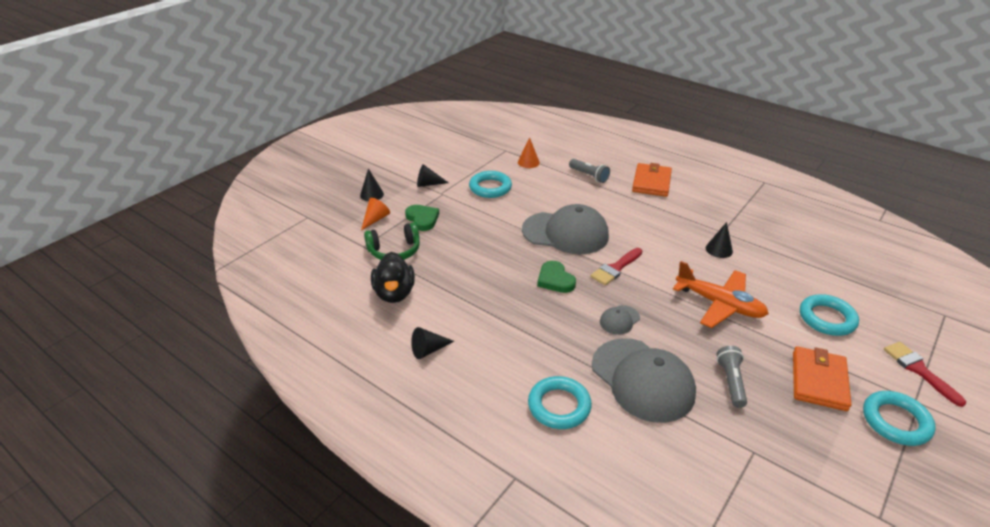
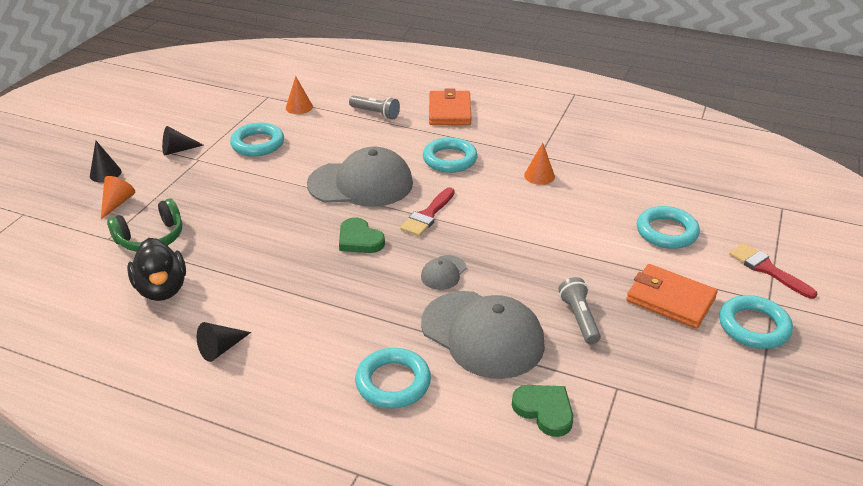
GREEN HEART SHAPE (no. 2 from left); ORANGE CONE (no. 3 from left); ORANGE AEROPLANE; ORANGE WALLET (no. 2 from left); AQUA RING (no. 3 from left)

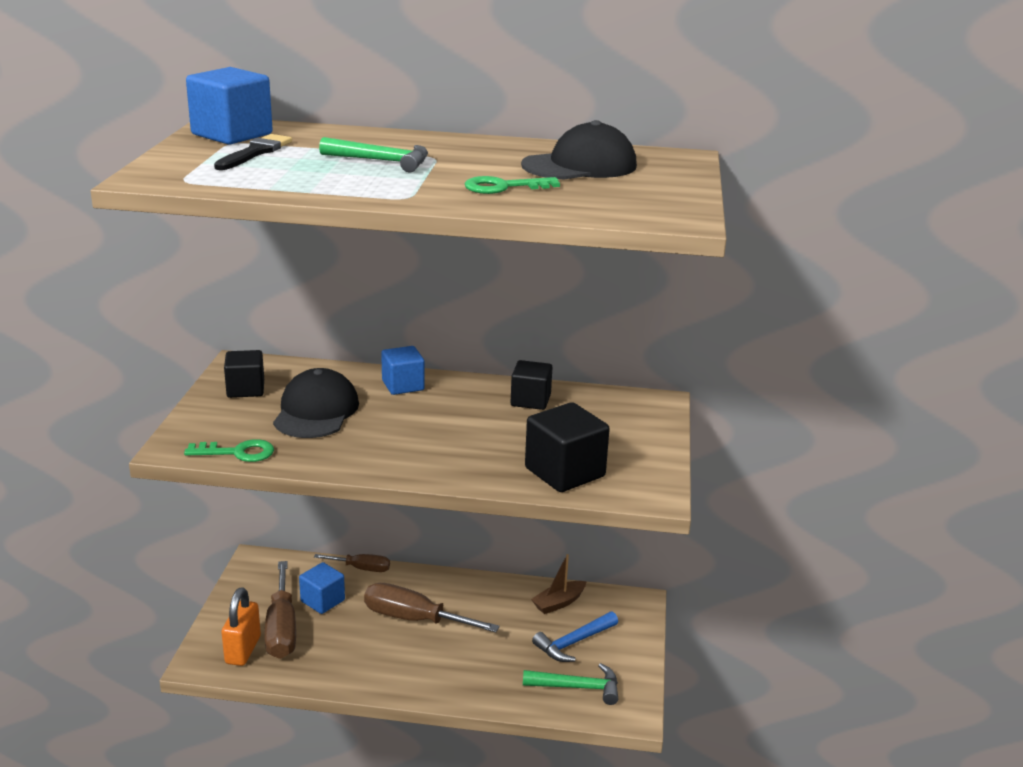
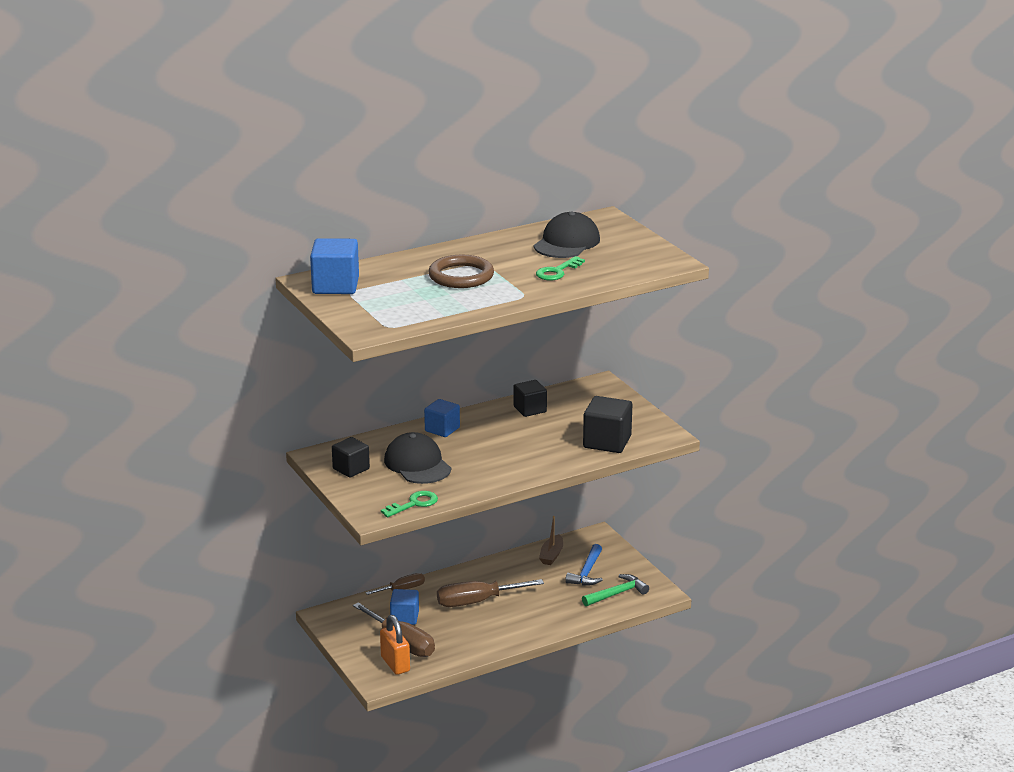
JET-BLACK PAINTBRUSH; RUSSET RING

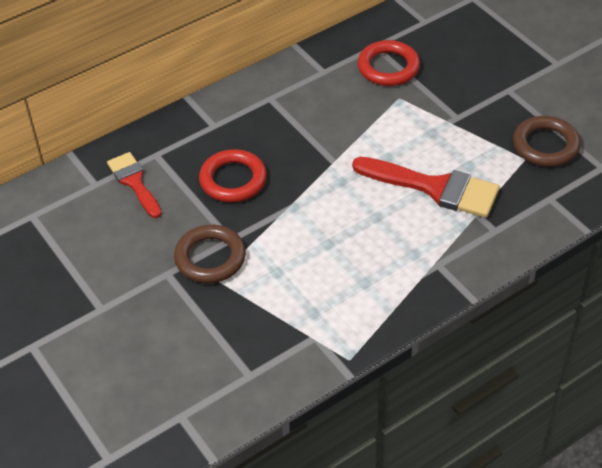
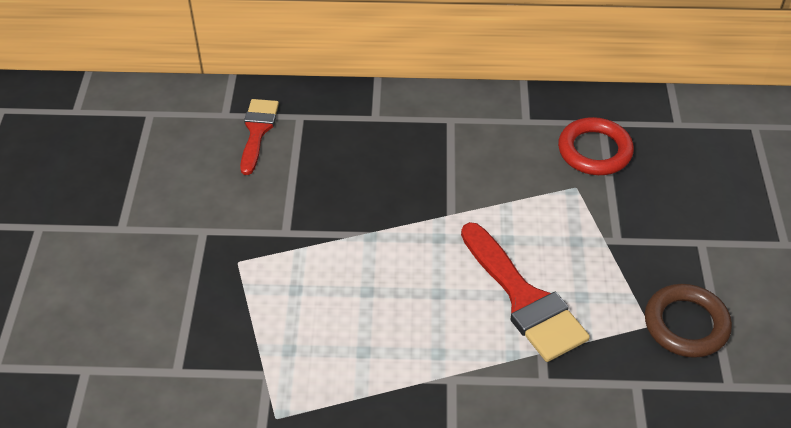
CRIMSON RING (no. 1 from left in the first image); RUSSET RING (no. 1 from left in the first image)

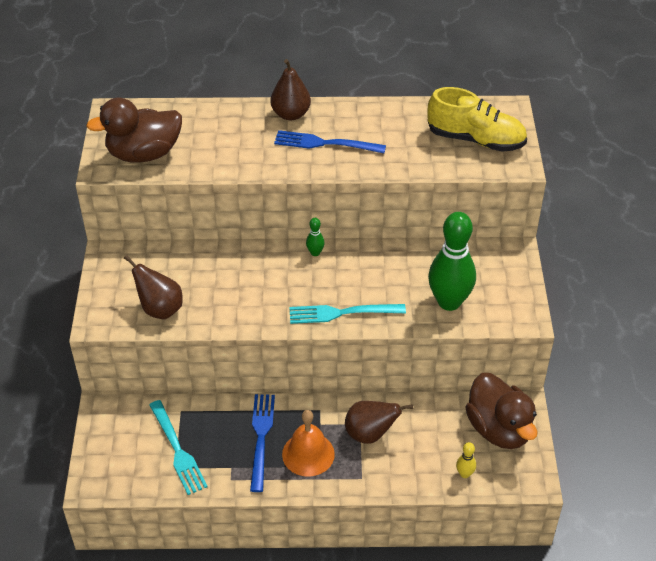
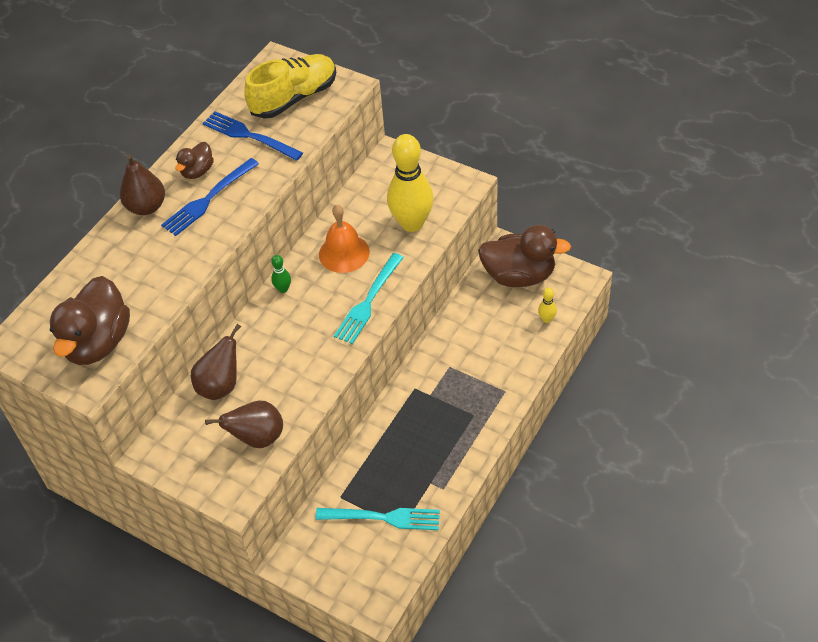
BRIGHT YELLOW BOWLING PIN (no. 1 from left); BLUE DINNER FORK (no. 2 from left); RUSSET PEAR (no. 2 from left); ORANGE SCHOOL BELL; RUSSET DUCK (no. 2 from left)

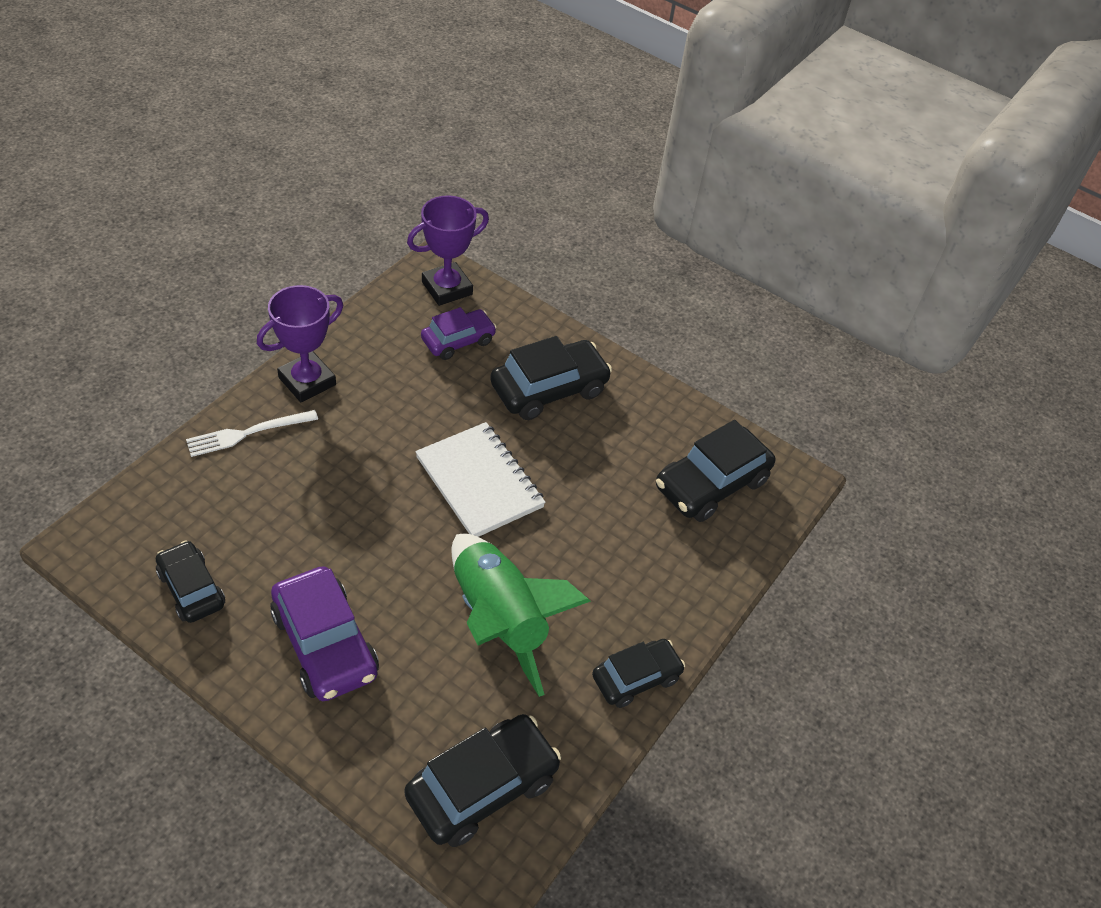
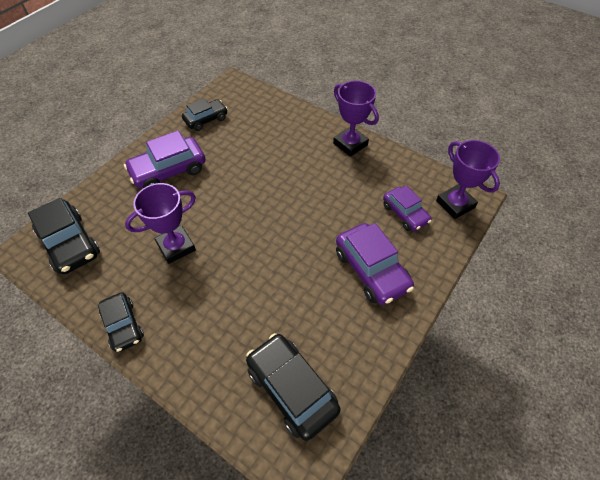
VIOLET TOY CAR (no. 2 from left); PURE WHITE DINNER FORK; PURE WHITE NOTEPAD; VIOLET PRIZE CUP (no. 1 from left)

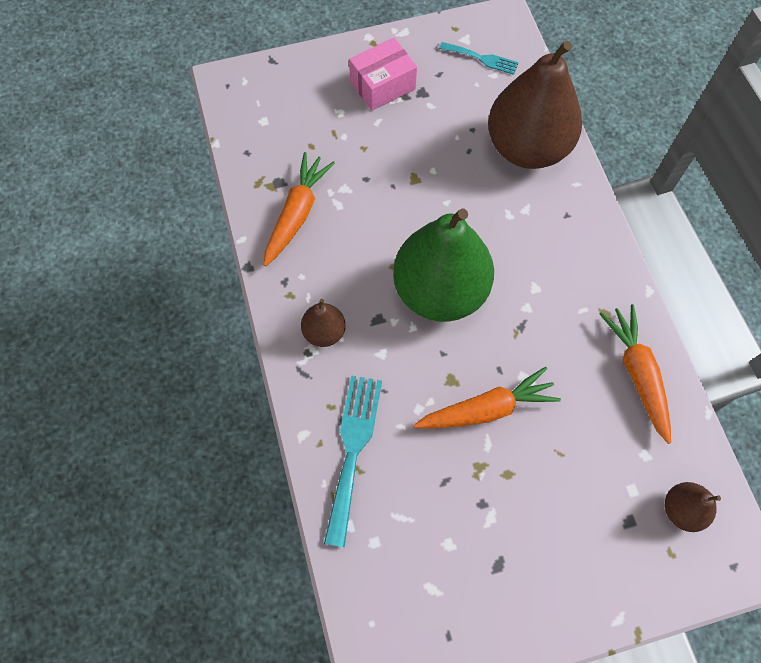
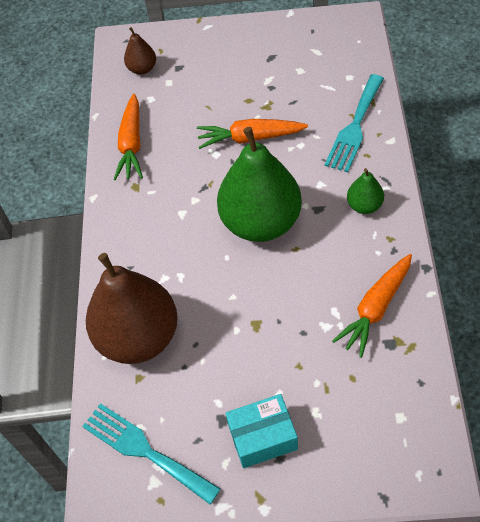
AQUA BOX; AQUA DINNER FORK (no. 1 from left); GREEN PEAR (no. 2 from left)

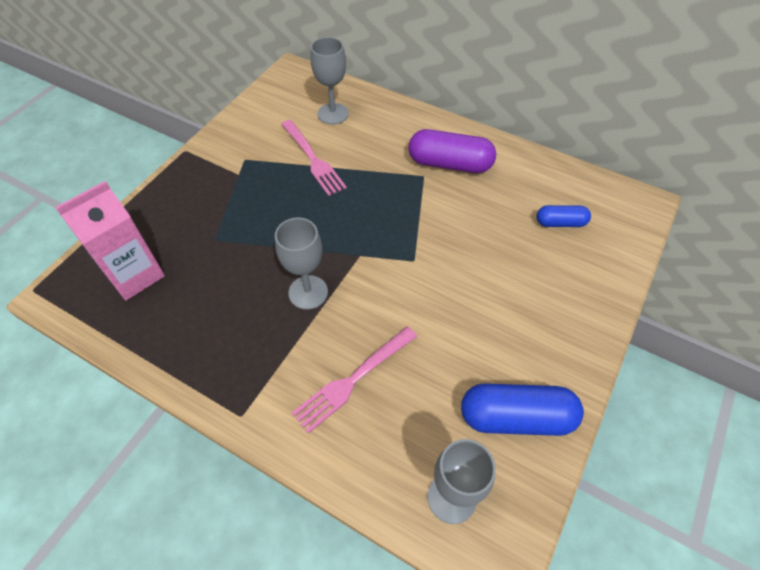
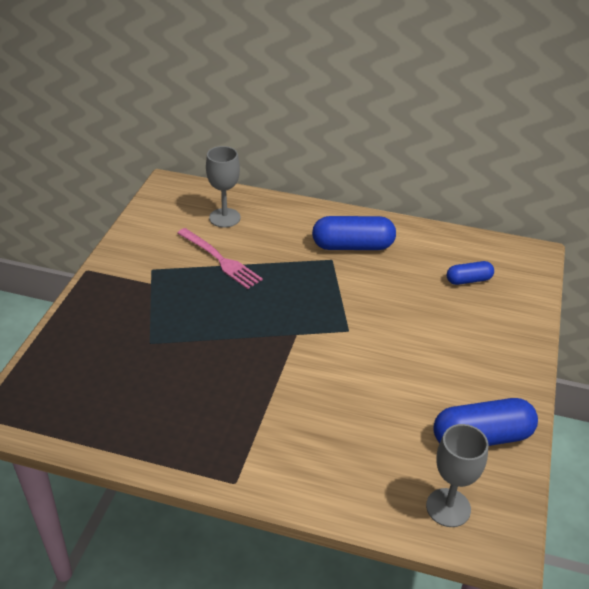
BLUE PILL SHAPE (no. 1 from left); ROSE-PINK CARTON; GREY WINE GLASS (no. 1 from left in the first image); ROSE-PINK DINNER FORK (no. 2 from left in the first image)

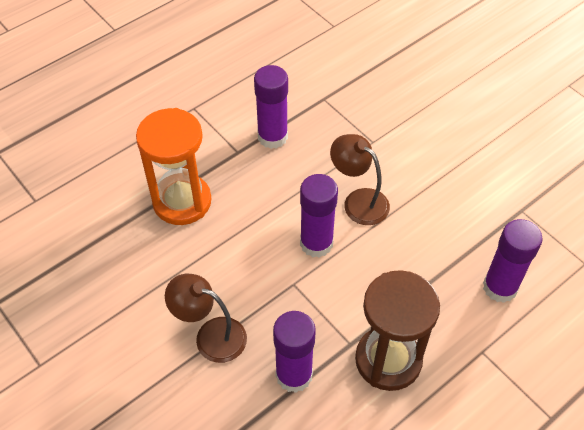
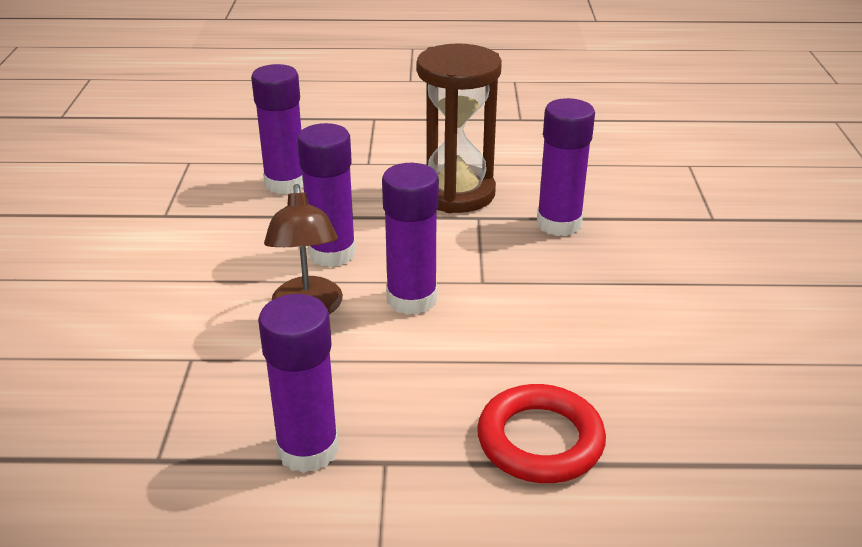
CRIMSON RING; RUSSET DESK LAMP (no. 1 from left in the first image); VIOLET STICK OF GLUE (no. 3 from left)

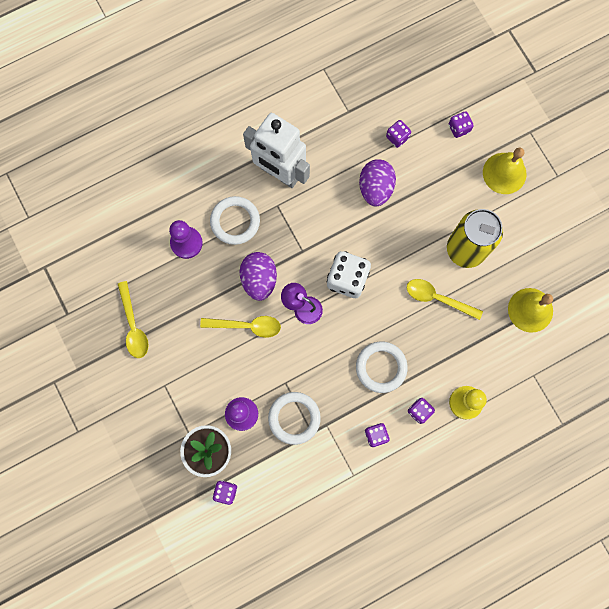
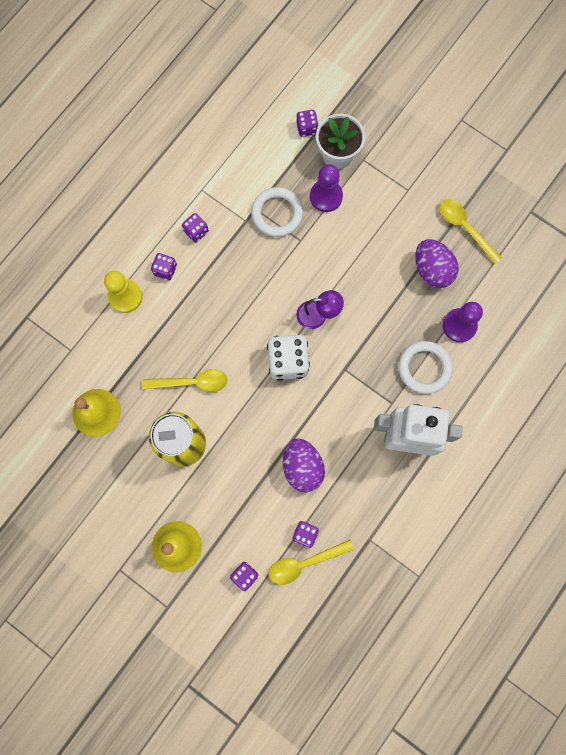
VIOLET EGG SHAPE (no. 2 from left); BRIGHT YELLOW SPOON (no. 2 from left); PURE WHITE RING (no. 3 from left in the first image)

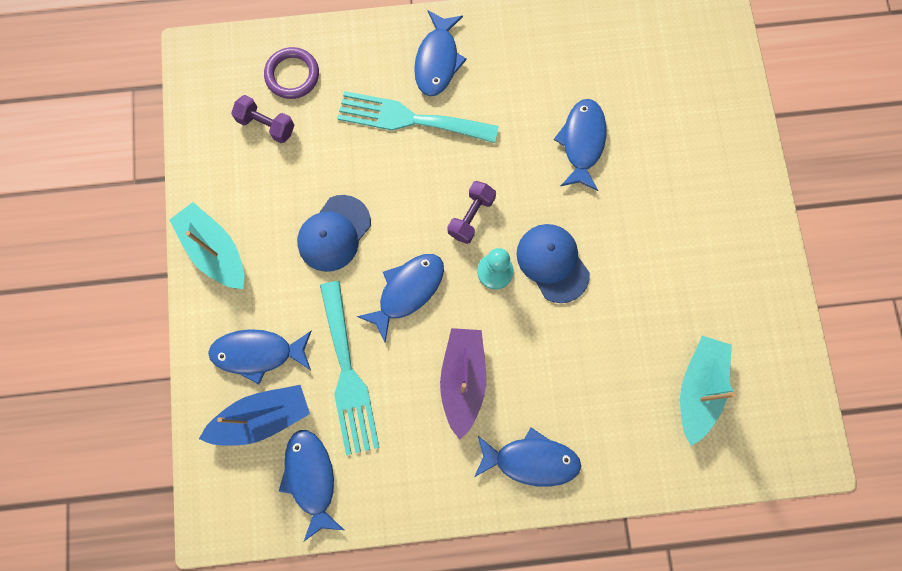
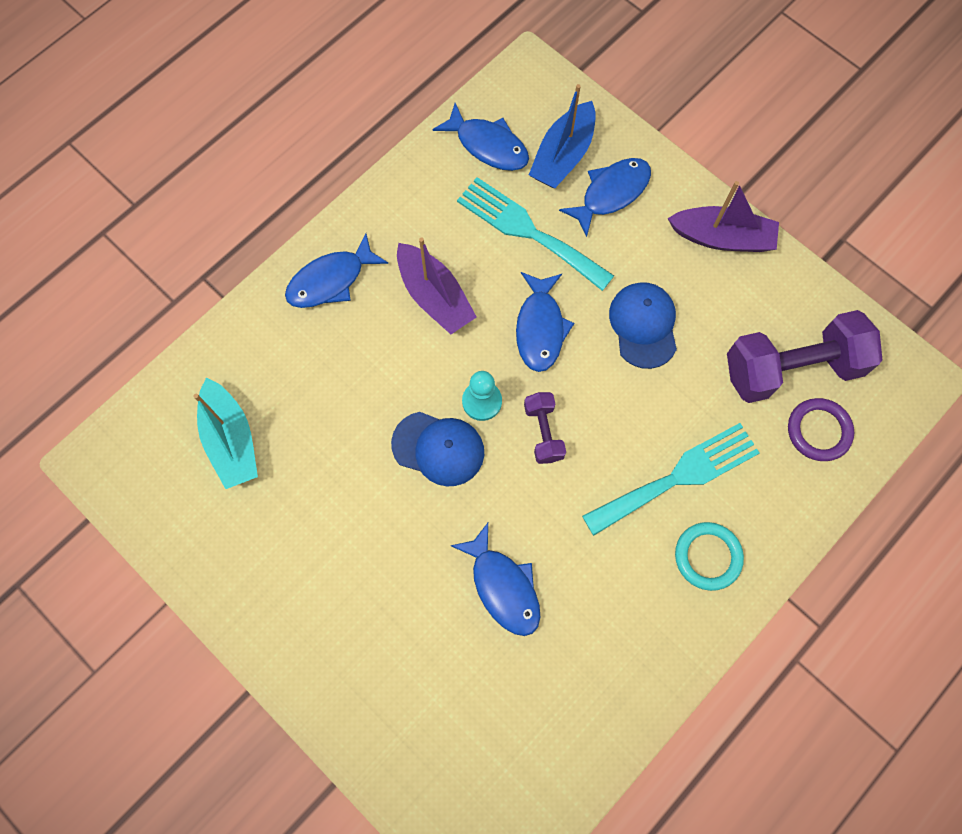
AQUA RING; VIOLET HAND WEIGHT (no. 2 from left); VIOLET TOY BOAT (no. 2 from left)

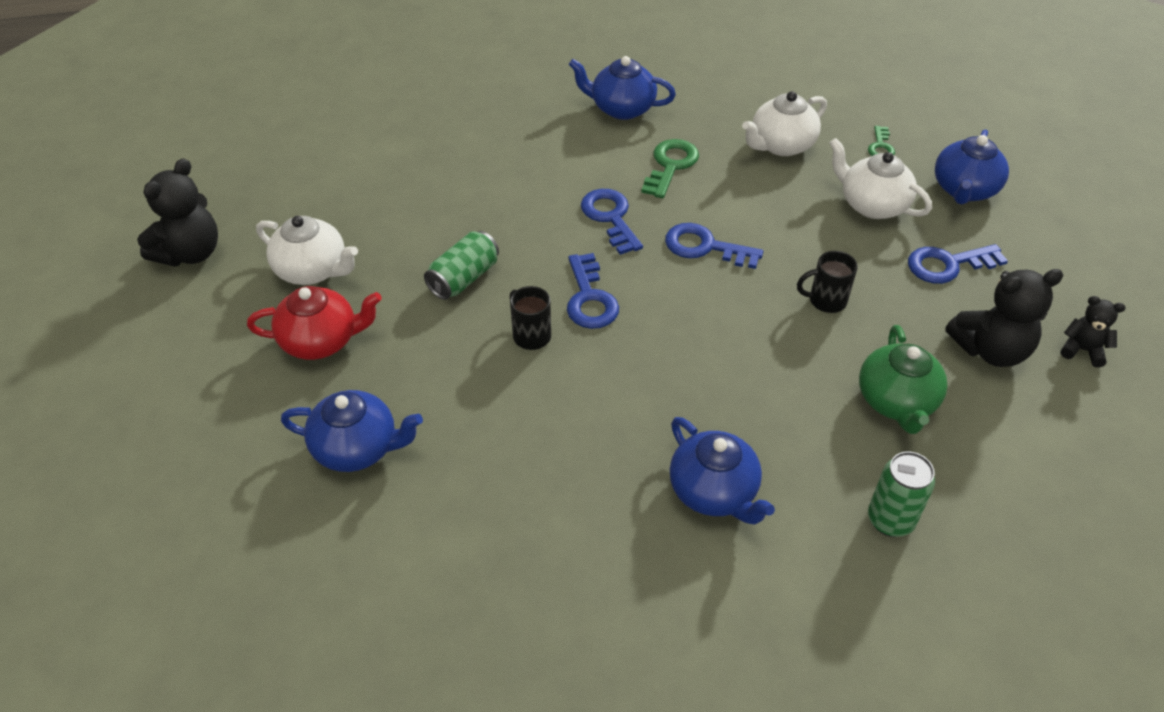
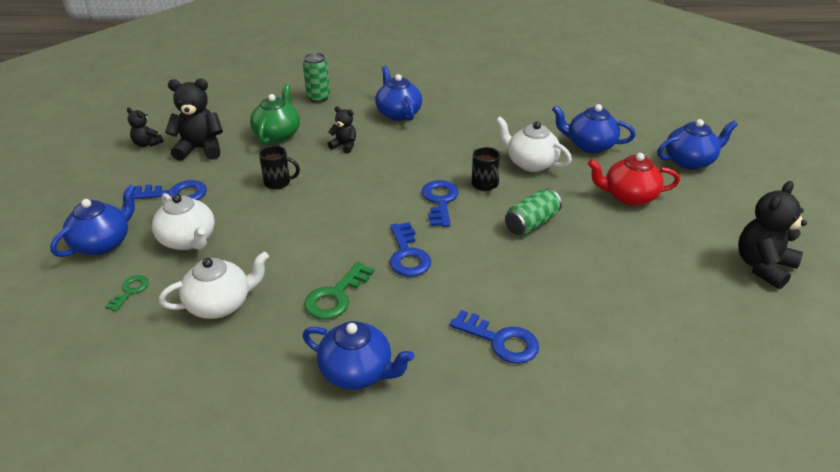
PURE WHITE TEA POT (no. 3 from left); BLUE KEY (no. 4 from left); JET-BLACK TEDDY (no. 3 from left); BLUE TEA POT (no. 5 from left)

